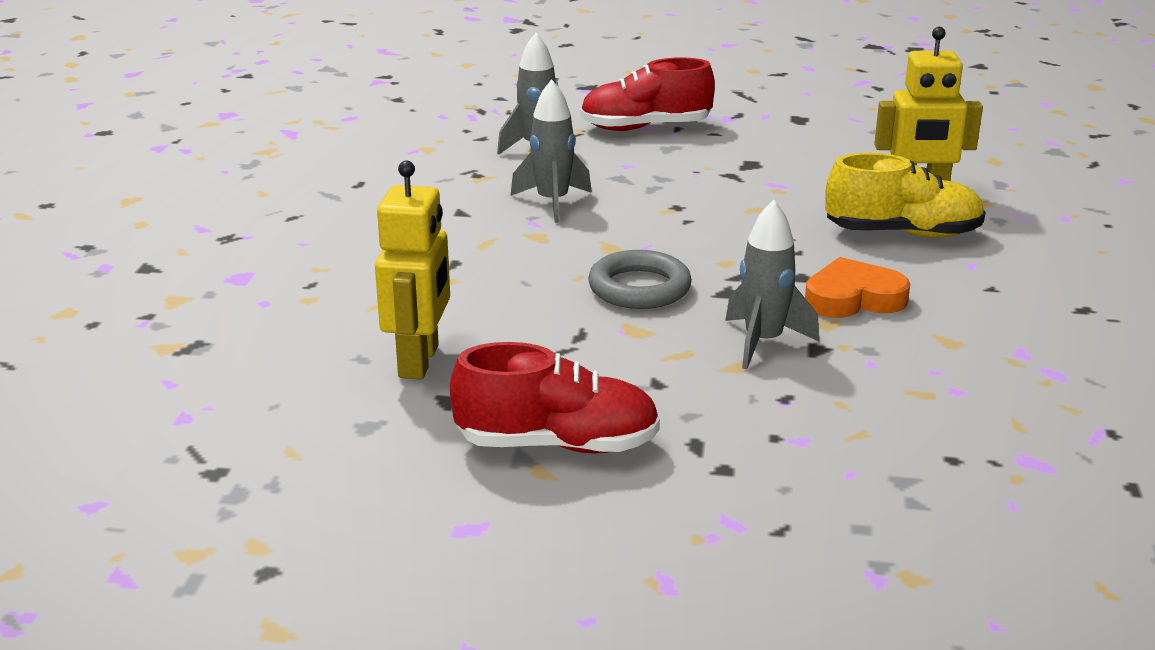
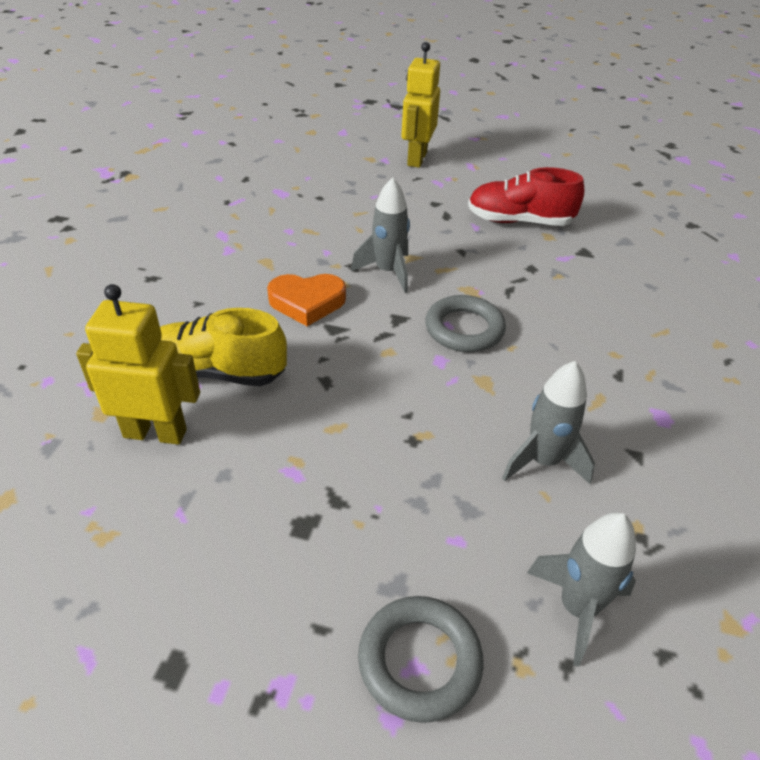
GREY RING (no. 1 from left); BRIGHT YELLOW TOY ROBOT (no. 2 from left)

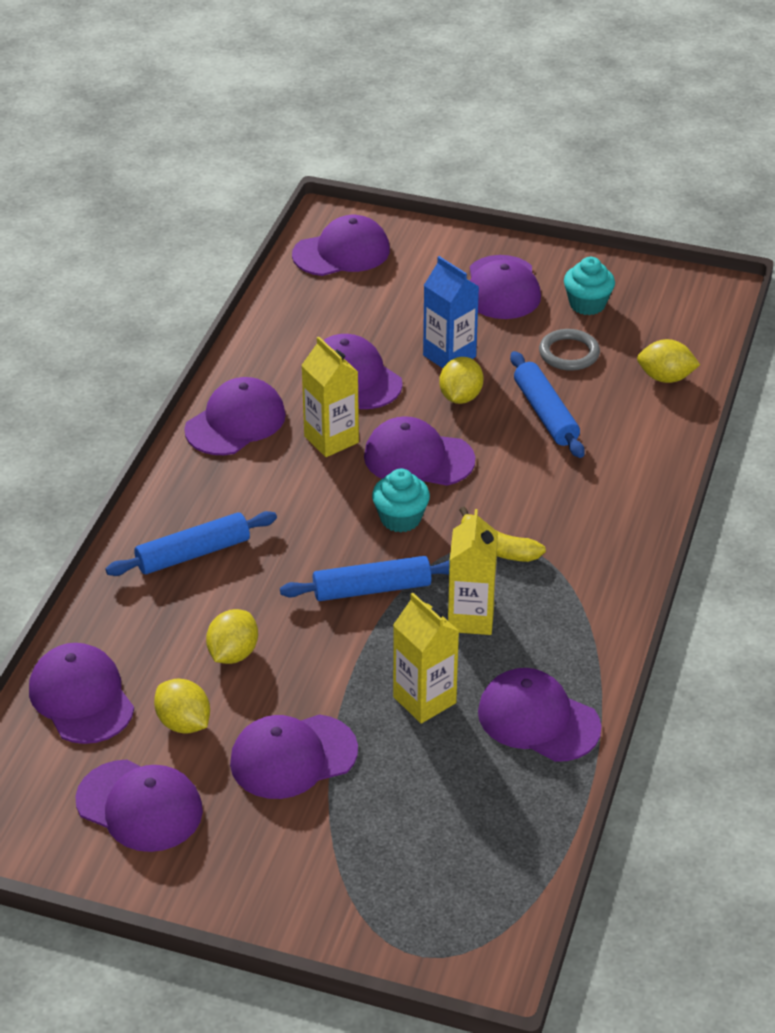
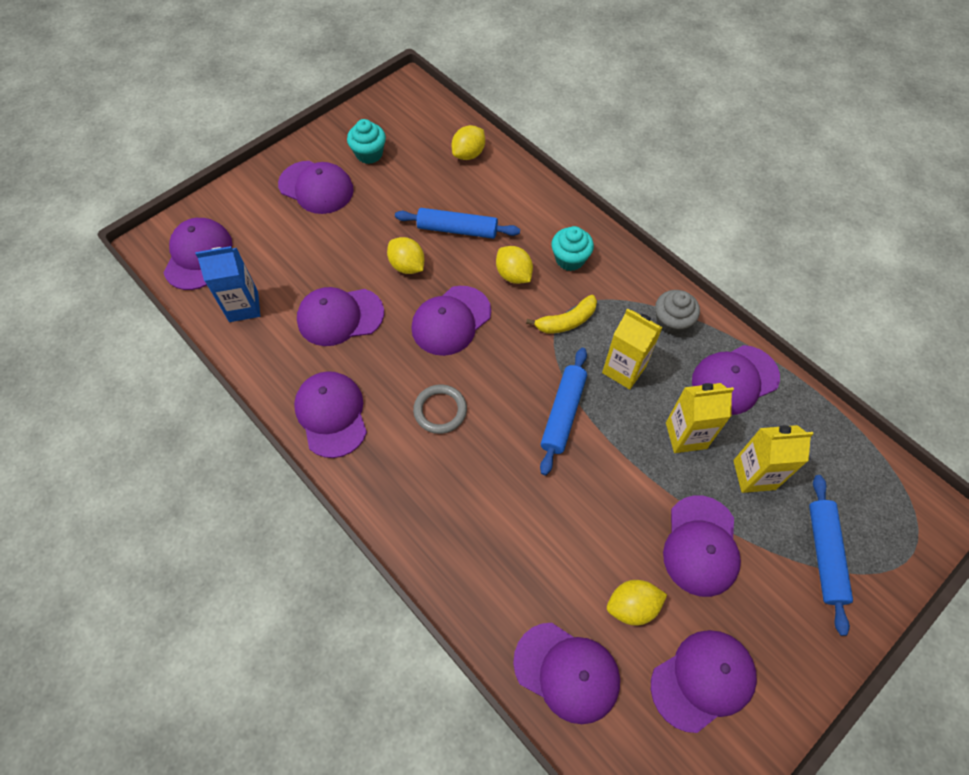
BLUE CARTON; GREY RING; BRIGHT YELLOW CARTON (no. 3 from left); AQUA FAIRY CAKE (no. 2 from left); BLUE ROLLING PIN (no. 3 from left); BRIGHT YELLOW LEMON (no. 3 from left); VIOLET BASEBALL CAP (no. 6 from left); GREY FAIRY CAKE

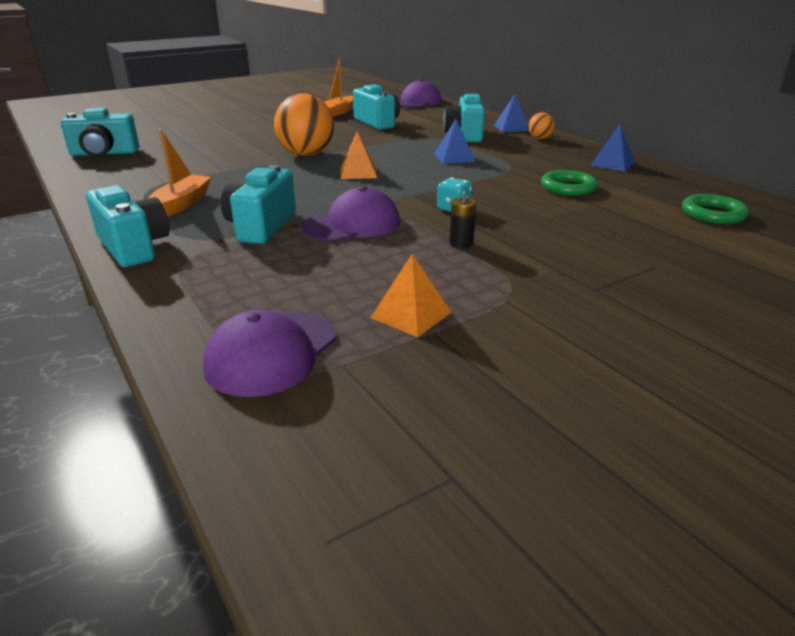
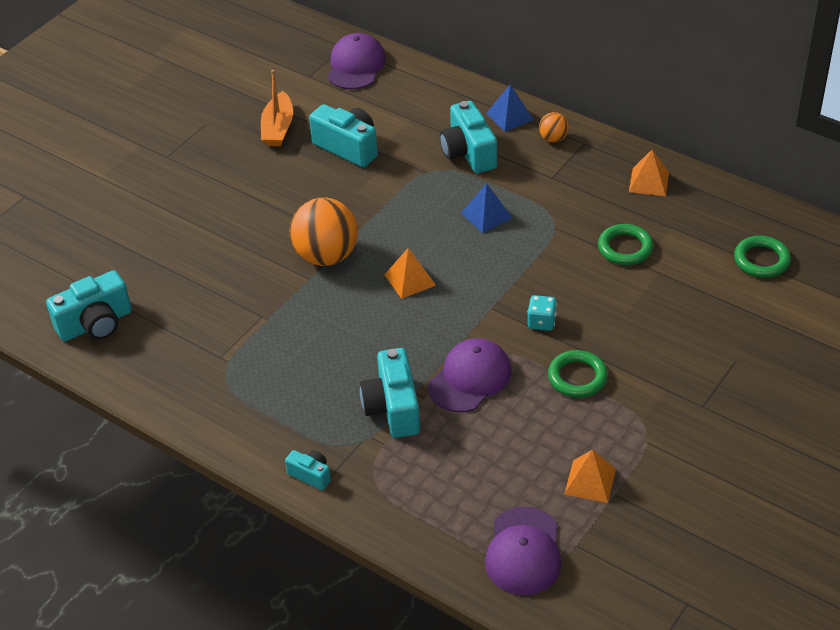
ORANGE PYRAMID SHAPE (no. 3 from left); ORANGE TOY BOAT (no. 1 from left in the first image); AQUA COMPACT CAMERA (no. 2 from left); GREEN RING (no. 1 from left)

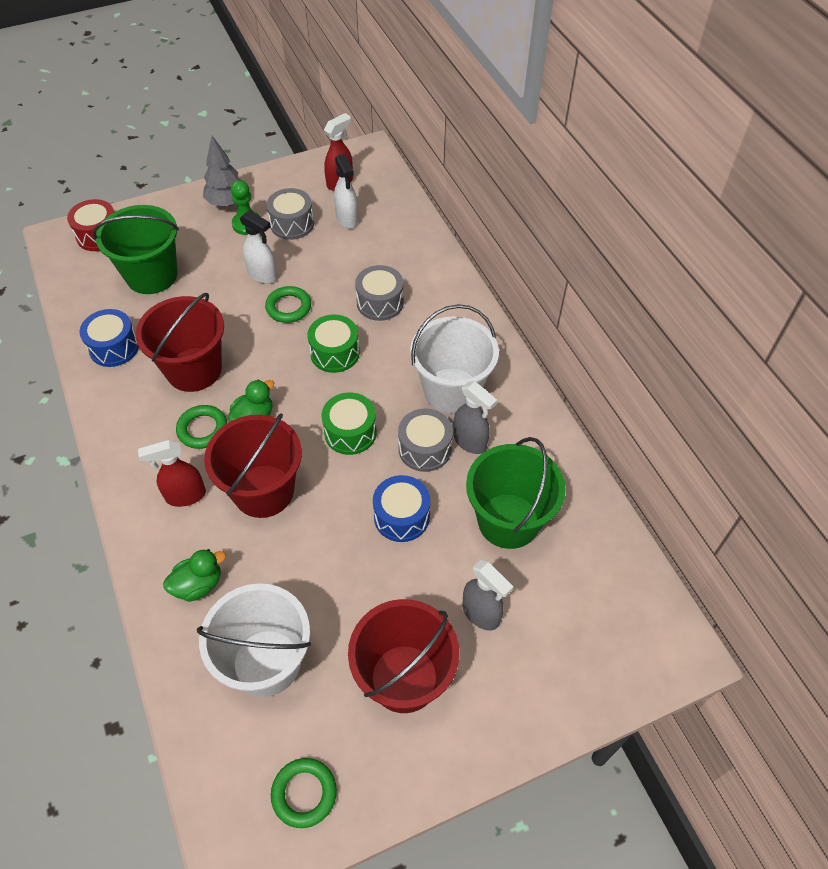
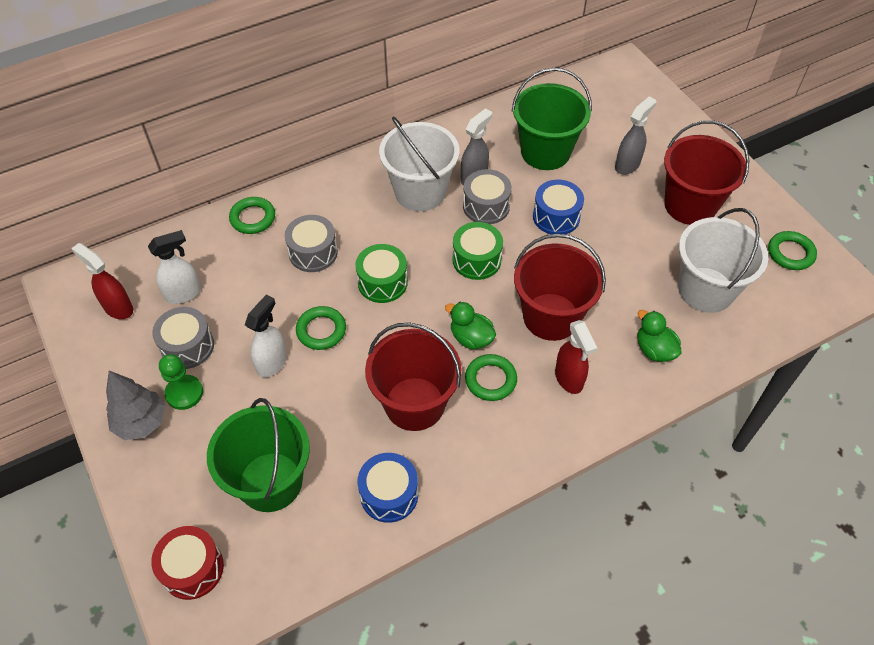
GREEN RING (no. 1 from left)

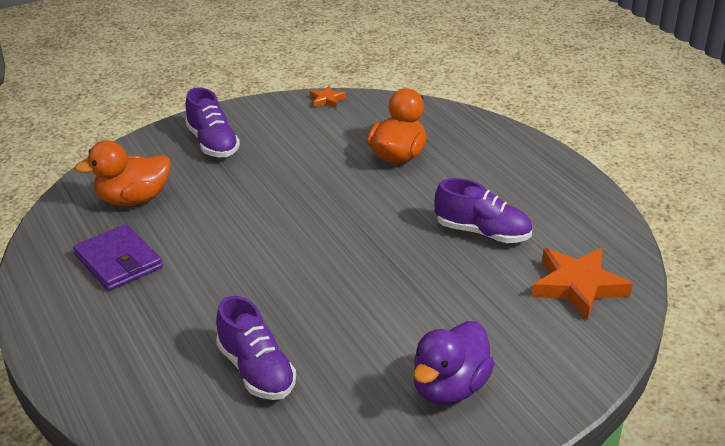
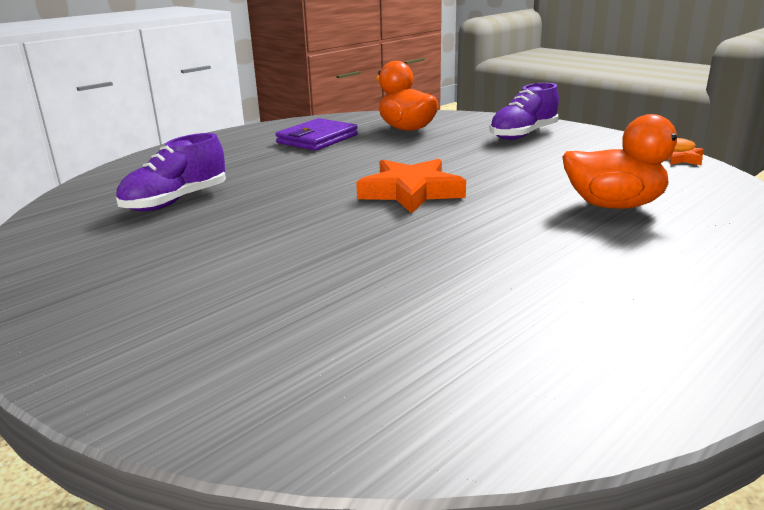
VIOLET LACE-UP SHOE (no. 3 from left in the first image); ORANGE STAR SHAPE (no. 1 from left); VIOLET DUCK

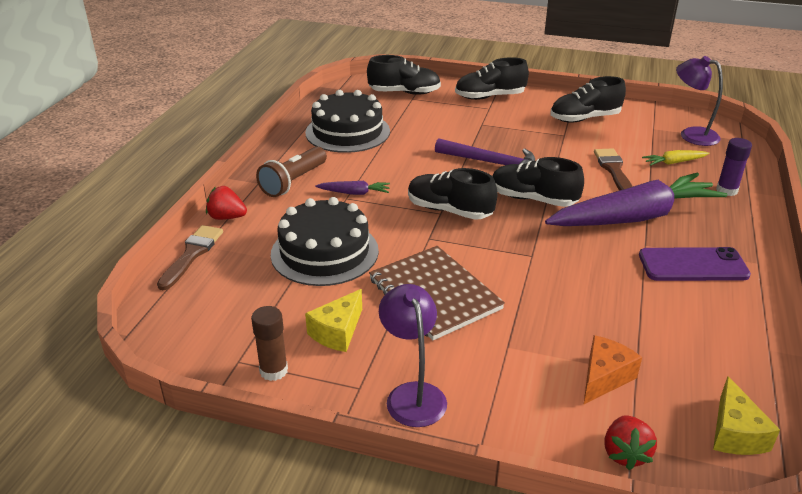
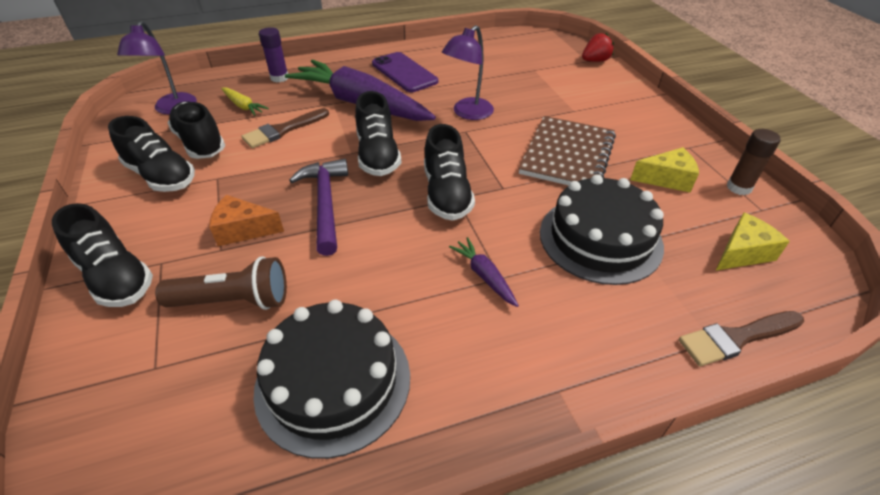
JET-BLACK LACE-UP SHOE (no. 3 from left); RUSSET POCKET TORCH; CRIMSON STRAWBERRY (no. 1 from left in the first image); VIOLET DESK LAMP (no. 2 from left); ORANGE PIECE OF CHEESE; BRIGHT YELLOW PIECE OF CHEESE (no. 2 from left)

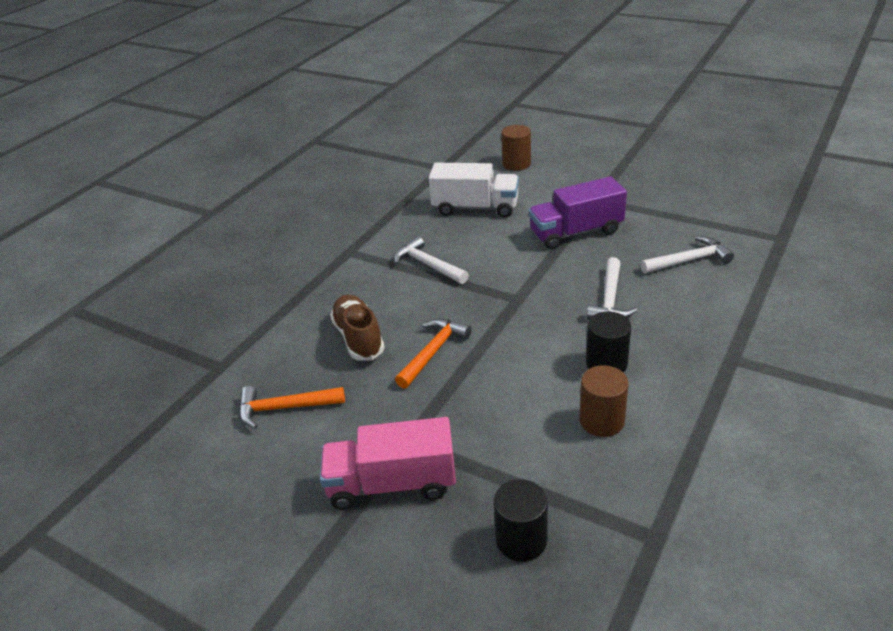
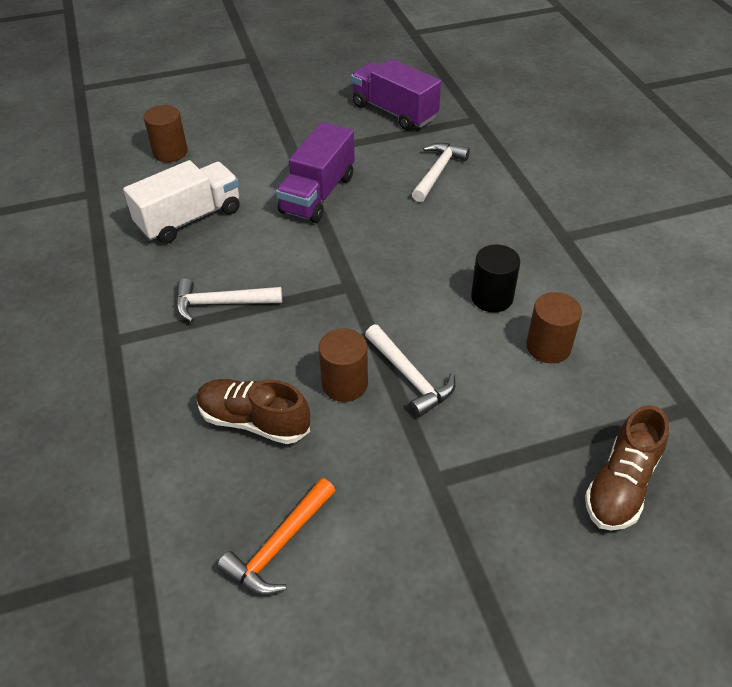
PURE WHITE CLAW HAMMER (no. 2 from left); RUSSET CYLINDER SHAPE (no. 2 from left); ROSE-PINK TRUCK; RUSSET LACE-UP SHOE (no. 2 from left); VIOLET TRUCK (no. 2 from left)

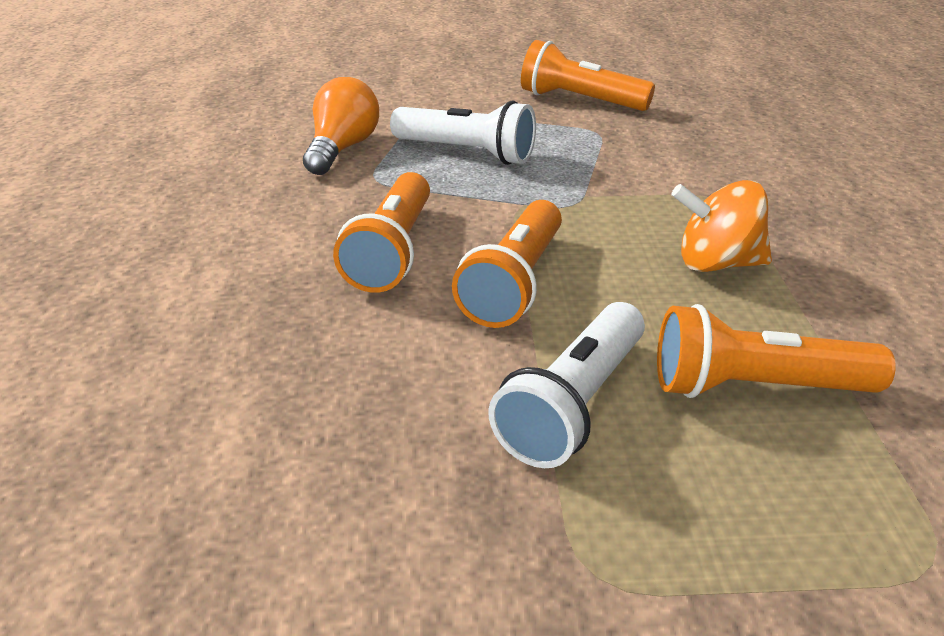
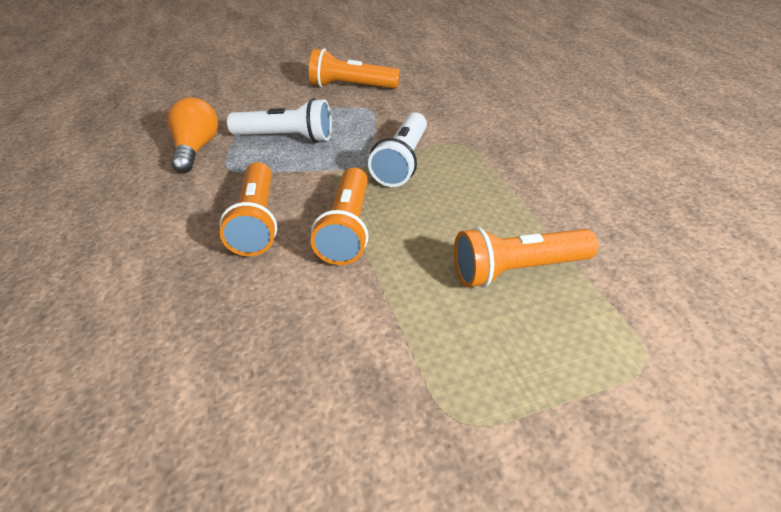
ORANGE SPINNING TOP; PURE WHITE POCKET TORCH (no. 2 from left)

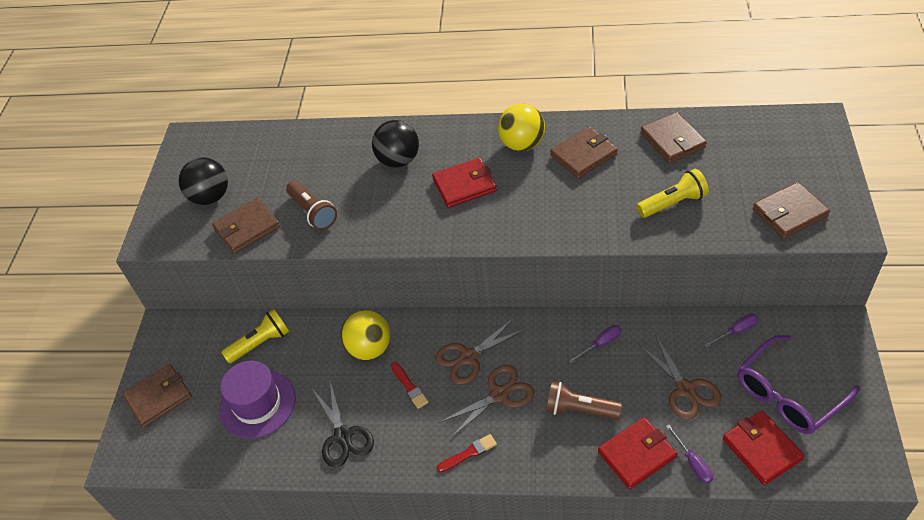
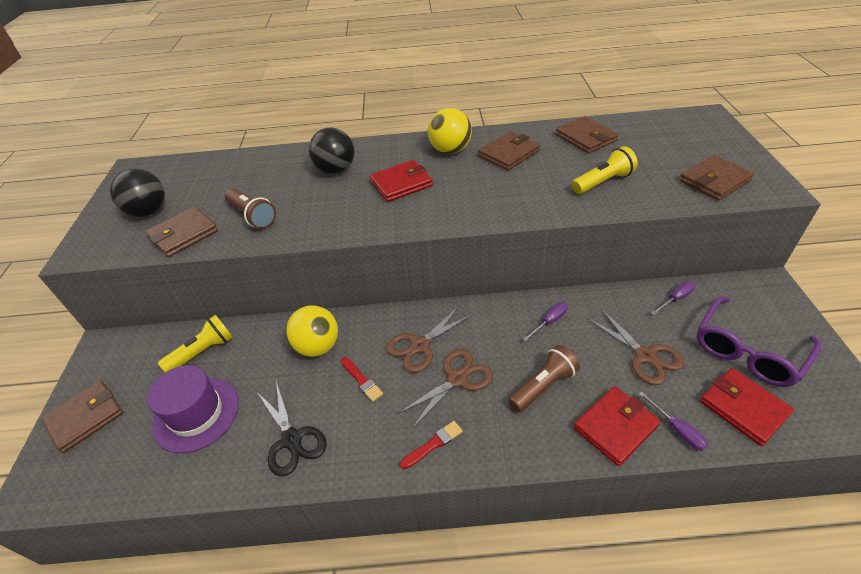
RUSSET POCKET TORCH (no. 2 from left)

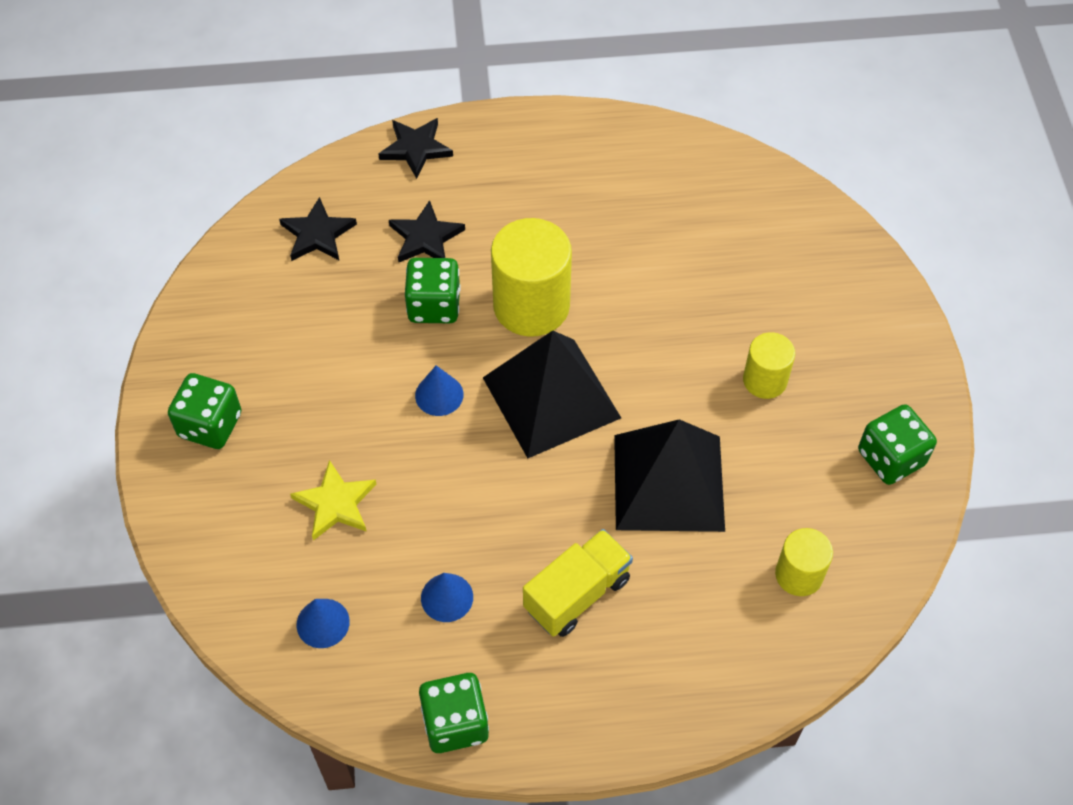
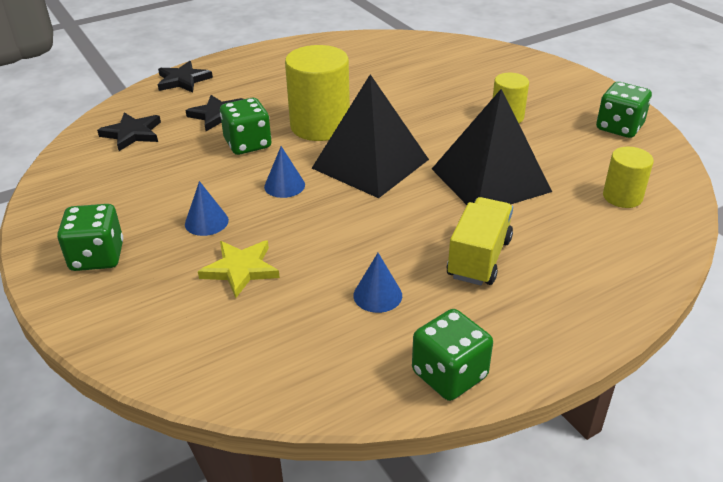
BLUE CONE (no. 1 from left)

